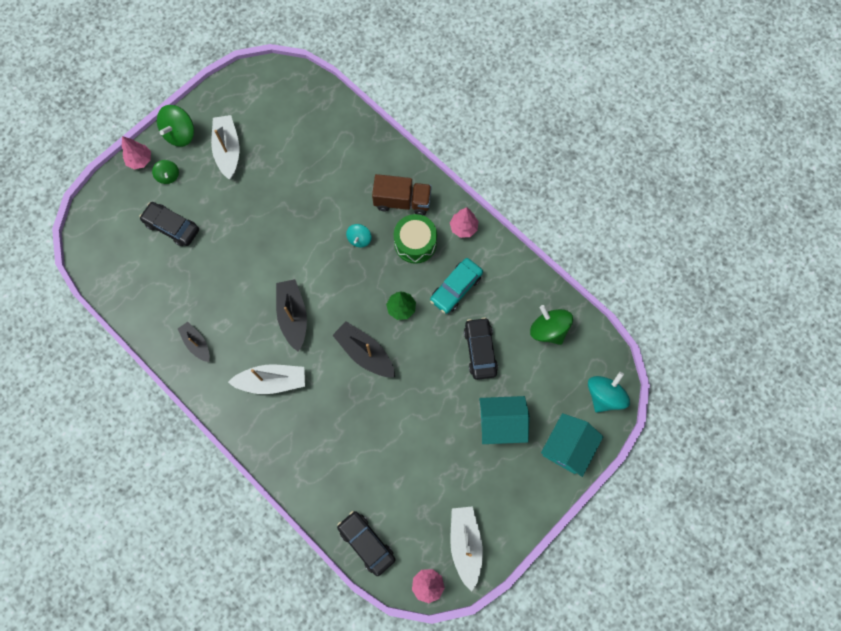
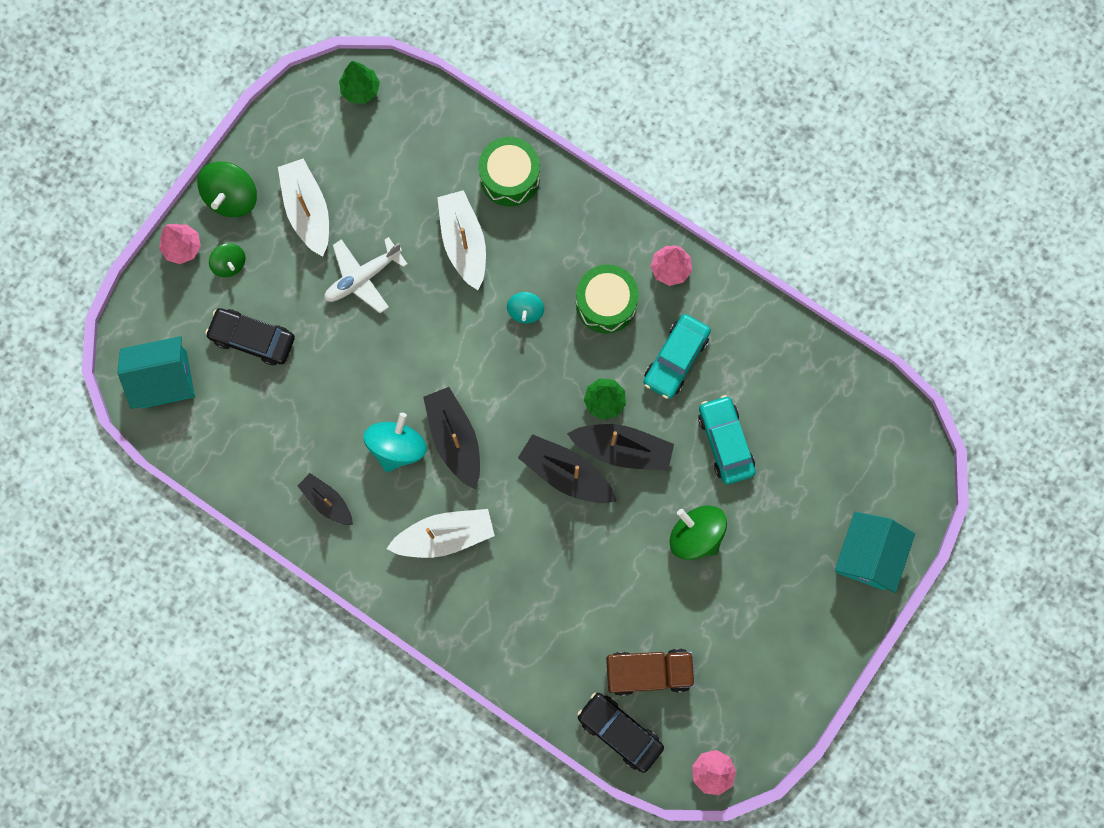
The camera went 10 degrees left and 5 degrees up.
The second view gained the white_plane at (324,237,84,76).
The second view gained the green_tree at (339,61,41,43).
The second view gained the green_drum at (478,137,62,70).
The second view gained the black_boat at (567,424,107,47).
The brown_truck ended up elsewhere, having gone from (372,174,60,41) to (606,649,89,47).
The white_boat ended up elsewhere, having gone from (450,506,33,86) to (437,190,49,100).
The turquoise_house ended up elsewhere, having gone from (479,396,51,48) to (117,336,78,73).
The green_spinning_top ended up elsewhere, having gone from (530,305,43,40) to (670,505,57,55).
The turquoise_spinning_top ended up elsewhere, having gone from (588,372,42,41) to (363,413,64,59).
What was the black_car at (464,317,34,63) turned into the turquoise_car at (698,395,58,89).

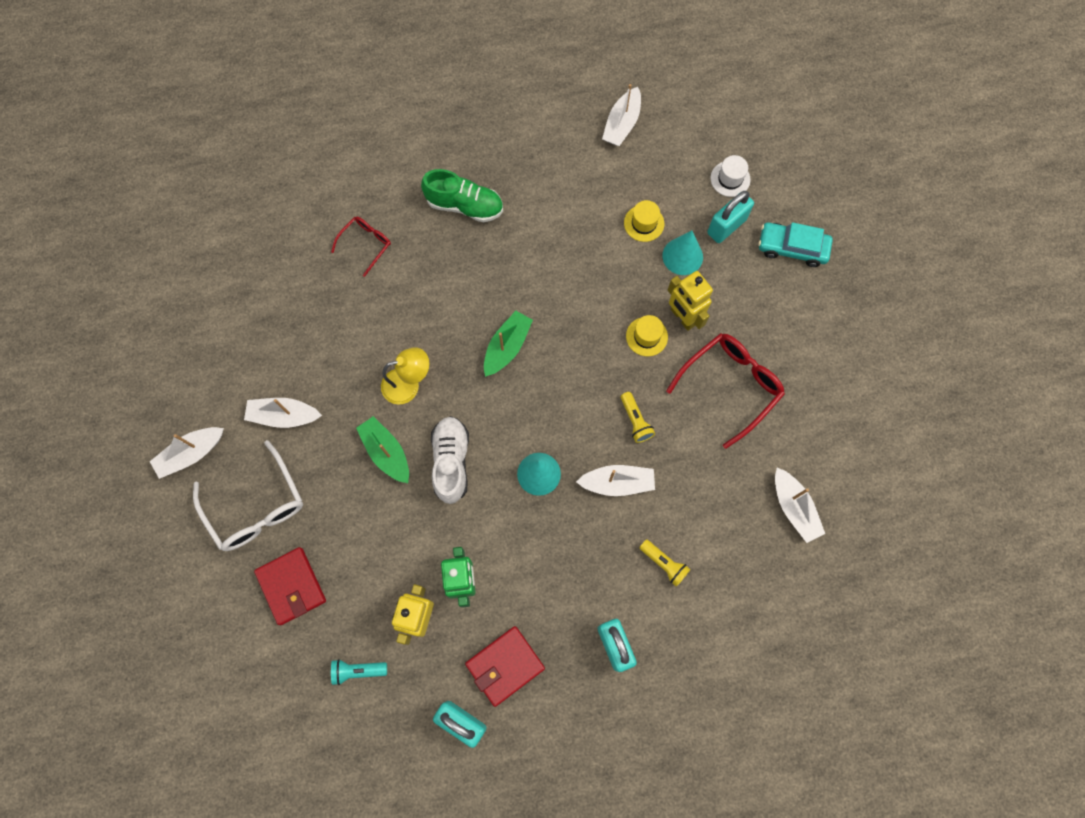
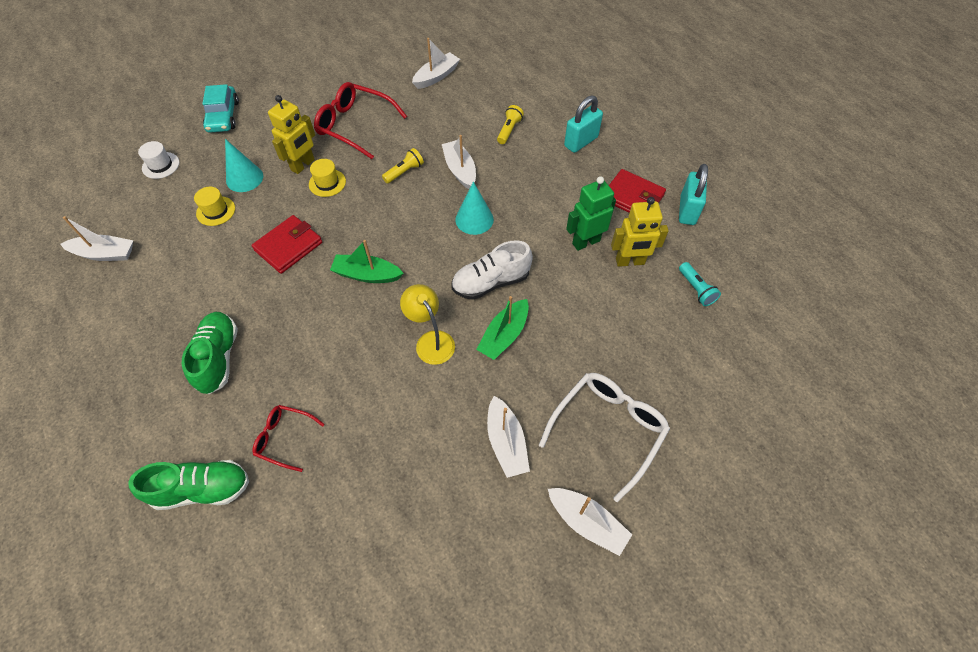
The camera went 110 degrees left and 15 degrees down.
The second view lost the turquoise_padlock at (707,191,47,52).
The second view gained the green_shoe at (128,460,121,50).
The red_wallet ended up elsewhere, having gone from (254,547,72,78) to (252,215,70,59).

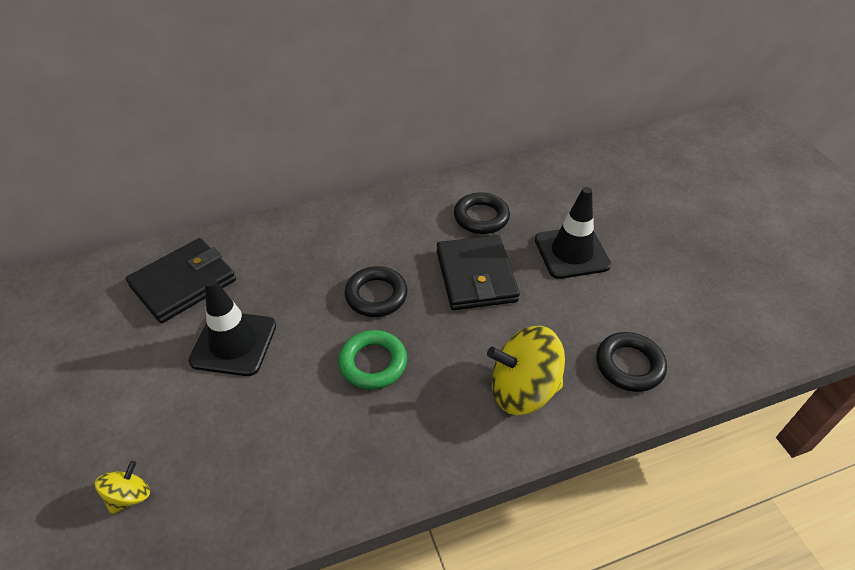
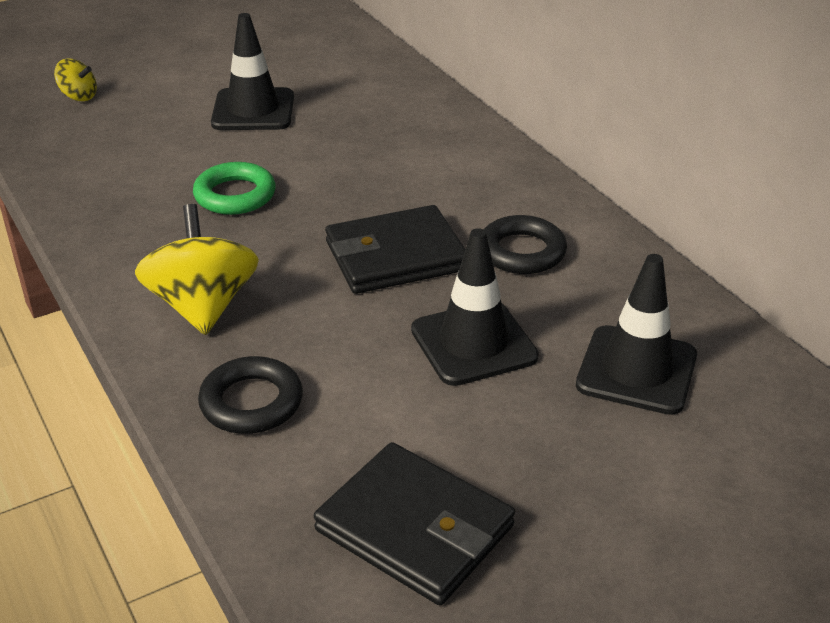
The camera went 80 degrees right and 10 degrees down.
The second view lost the black_ring at (345,266,63,51).
The second view gained the black_traffic_cone at (576,254,121,161).
The black_wallet ended up elsewhere, having gone from (126,238,110,85) to (314,442,201,163).

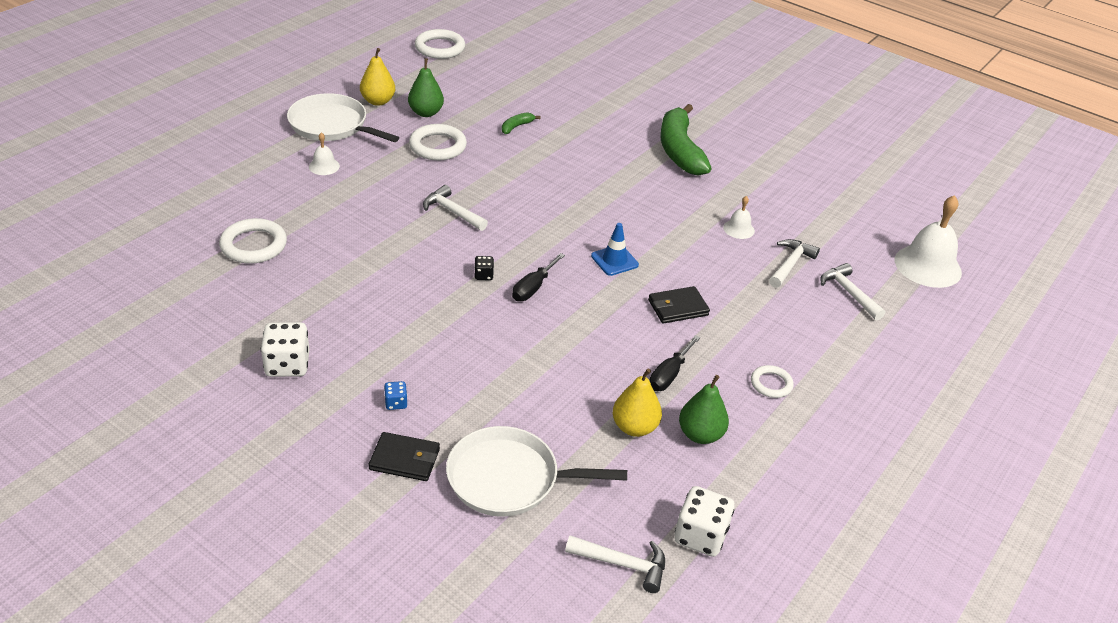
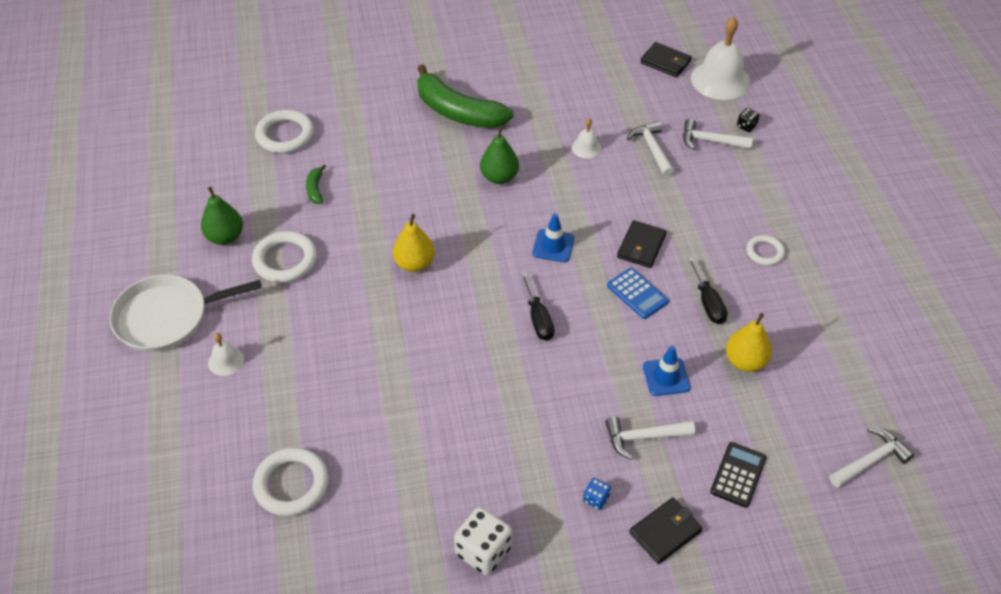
The camera went 45 degrees left and 10 degrees up.
The second view lost the white_dice at (674,486,61,71).
The second view gained the blue_calculator at (607,268,62,51).
The second view gained the black_wallet at (640,42,52,35).
The second view gained the blue_traffic_cone at (643,346,48,50).
The yellow_pear ended up elsewhere, having gone from (360,48,35,58) to (393,214,42,58).
The white_ring ended up elsewhere, having gone from (415,29,50,30) to (255,110,59,43).
The white_hammer ended up elsewhere, having gone from (423,185,65,46) to (605,417,90,43).
The black_dice ended up elsewhere, having gone from (474,256,20,24) to (737,108,23,24).
The green_pear ended up elsewhere, having gone from (679,375,50,69) to (480,126,39,58).
Where the white_pan stood at (446,426,181,91), the black_calculator came to stand at (710,442,56,66).

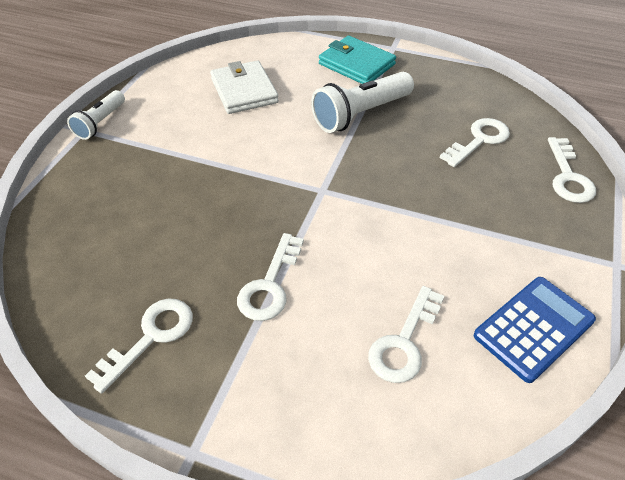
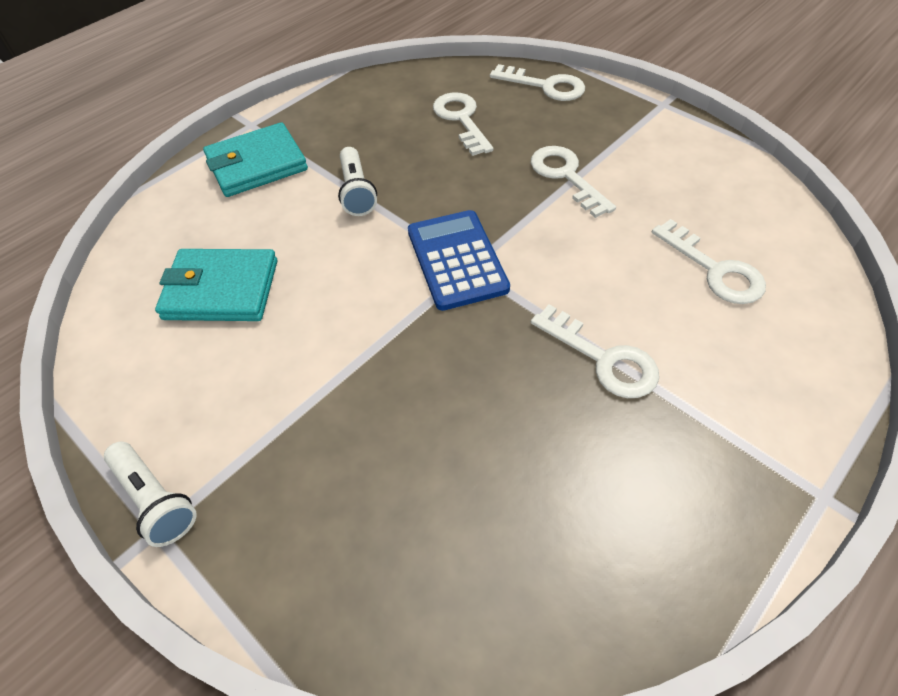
The camera went 65 degrees left and 5 degrees up.
The white_key ended up elsewhere, having gone from (85,298,108,96) to (531,146,85,72).
The blue_calculator ended up elsewhere, having gone from (474,277,122,106) to (408,210,102,101).
What was the white_wallet at (210,61,69,53) turned into the turquoise_wallet at (155,249,122,72).
The size of the white_flashlight at (311,72,103,61) changed by a factor of 0.60.

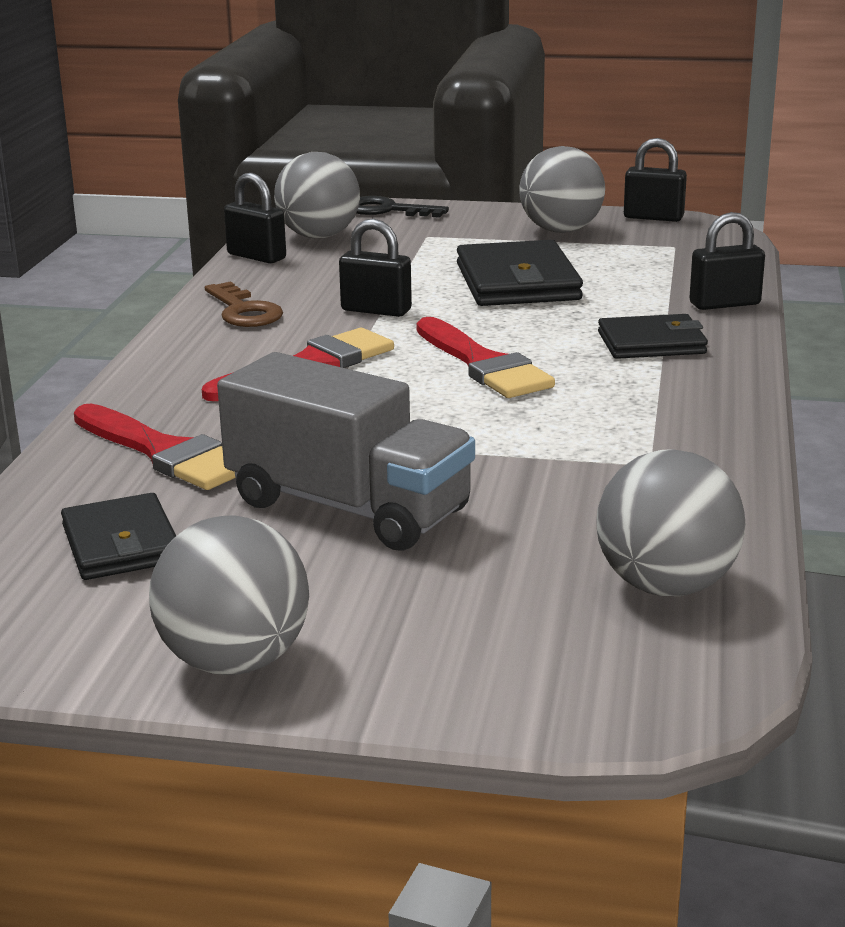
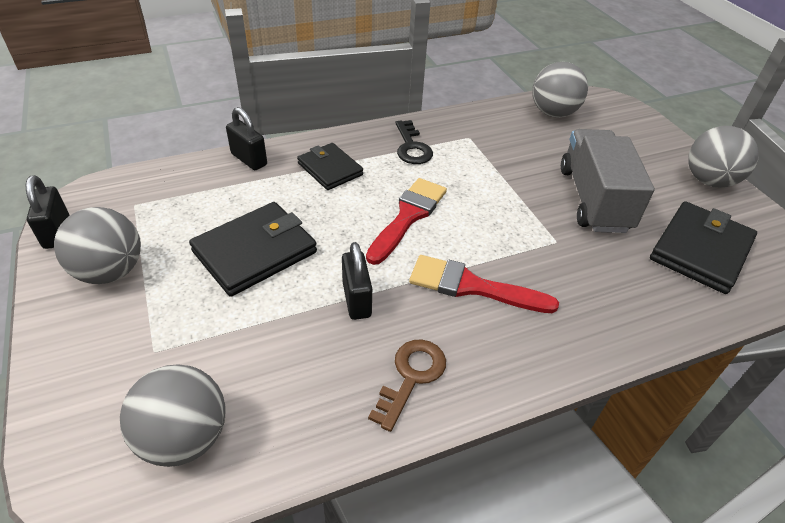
The camera went 125 degrees left and 20 degrees up.
The second view lost the red_brush at (74,404,162,86).
The second view lost the black_padlock at (224,173,62,90).
The black_key ended up elsewhere, having gone from (356,196,93,22) to (396,120,37,44).
The size of the black_wallet at (61,493,115,87) changed by a factor of 1.54.

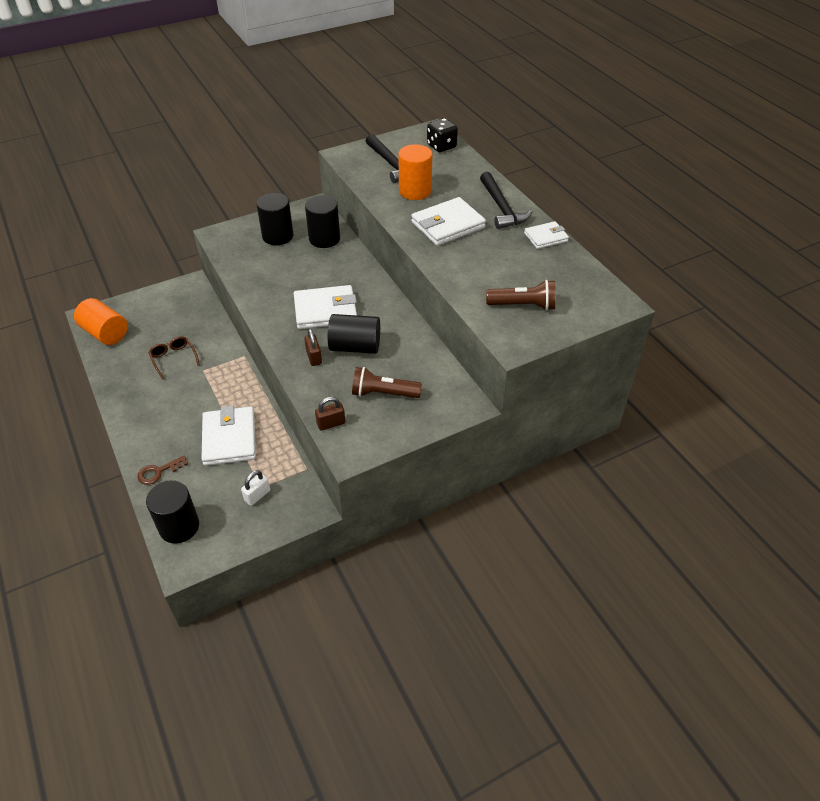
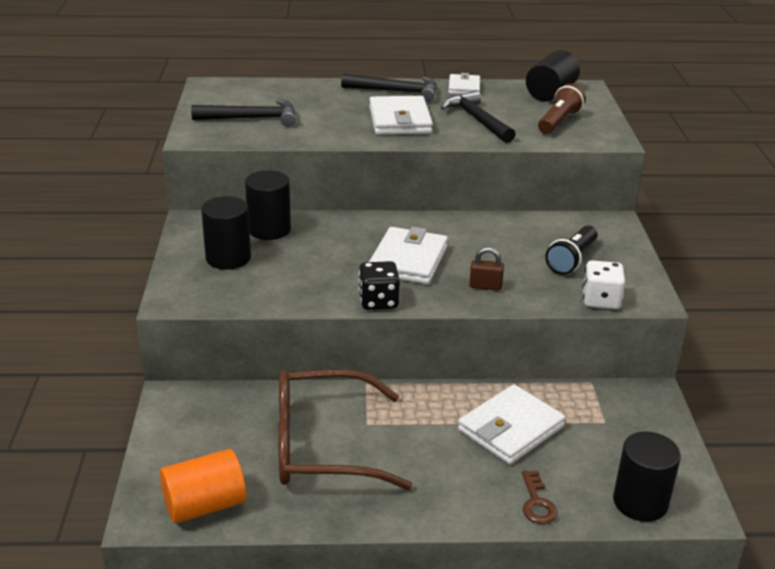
The camera went 65 degrees left and 15 degrees down.
The second view lost the white_padlock at (241,470,29,36).
The second view lost the orange_cylinder at (398,144,34,56).
The second view gained the black_hammer at (441,90,75,53).
The black_cylinder ended up elsewhere, having gone from (328,314,52,40) to (526,50,54,51).
The black_dice ended up elsewhere, having gone from (427,118,31,34) to (359,261,41,49).
Where the brown_padlock stood at (315,397,30,34), the white_dice came to stand at (582,260,43,49).
What was the brown_flashlight at (352,367,70,31) turned into the black_flashlight at (545,225,53,50).
The white_wallet at (201,406,55,60) ended up facing another way, 60 degrees counterclockwise from before.
The size of the brown_glasses at (149,336,51,43) changed by a factor of 2.33.

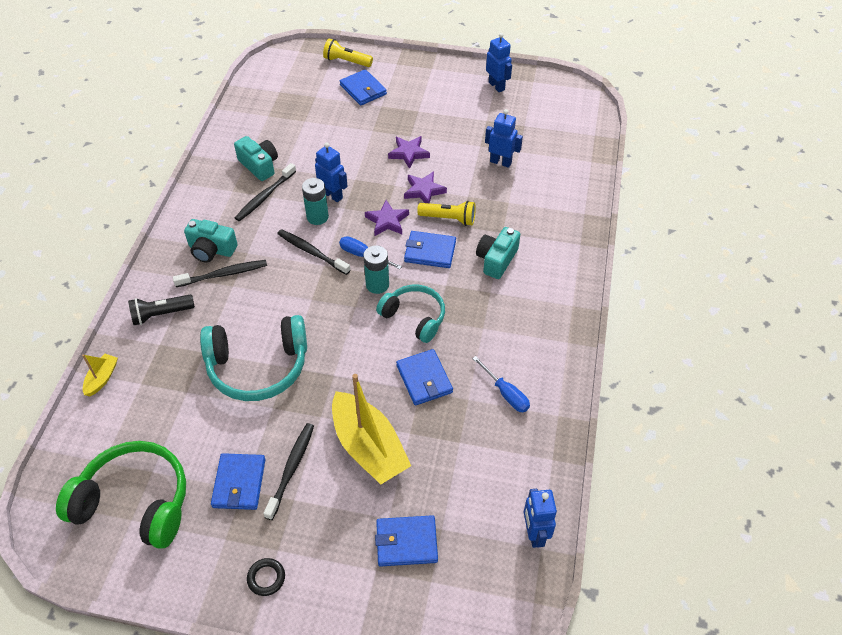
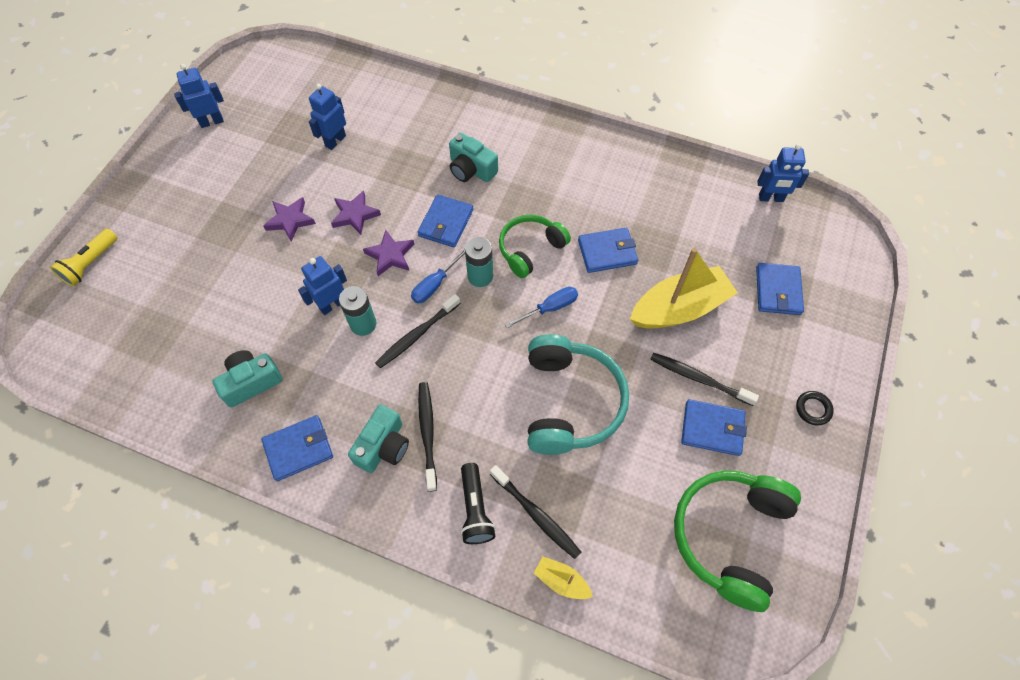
The camera went 80 degrees left and 10 degrees up.
The second view lost the yellow_flashlight at (417,201,59,25).
The black_toothbrush ended up elsewhere, having gone from (235,163,61,58) to (490,465,91,94).
The blue_wallet ended up elsewhere, having gone from (340,69,47,37) to (261,415,72,66).
The blue_screwdriver ended up elsewhere, having gone from (472,356,58,56) to (505,287,73,41).
What was the turquoise_headphones at (376,285,69,58) turned into the green_headphones at (499,214,72,64).

